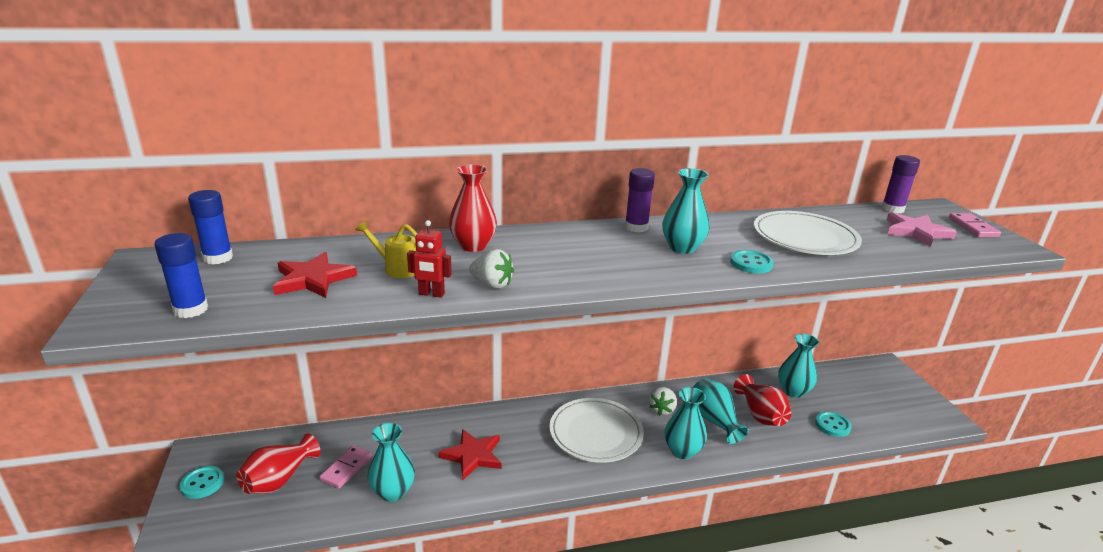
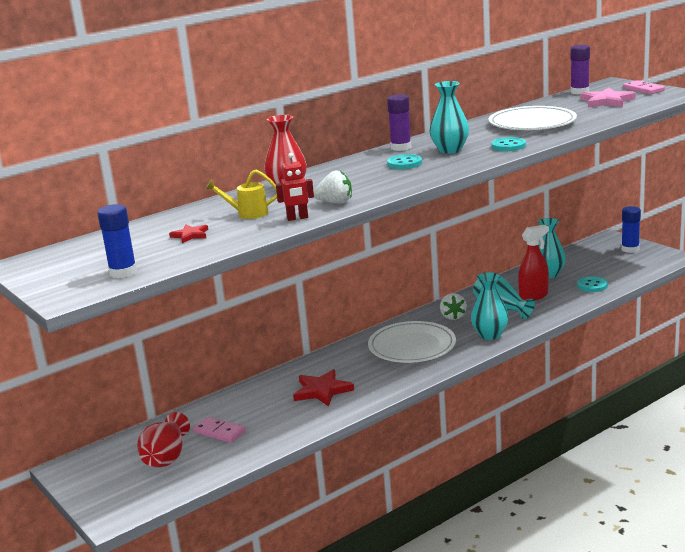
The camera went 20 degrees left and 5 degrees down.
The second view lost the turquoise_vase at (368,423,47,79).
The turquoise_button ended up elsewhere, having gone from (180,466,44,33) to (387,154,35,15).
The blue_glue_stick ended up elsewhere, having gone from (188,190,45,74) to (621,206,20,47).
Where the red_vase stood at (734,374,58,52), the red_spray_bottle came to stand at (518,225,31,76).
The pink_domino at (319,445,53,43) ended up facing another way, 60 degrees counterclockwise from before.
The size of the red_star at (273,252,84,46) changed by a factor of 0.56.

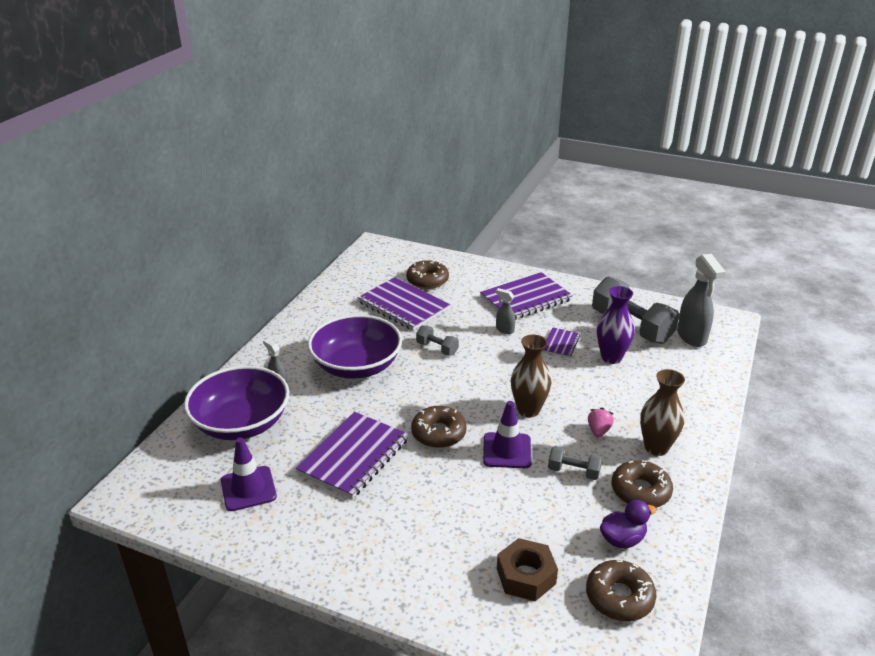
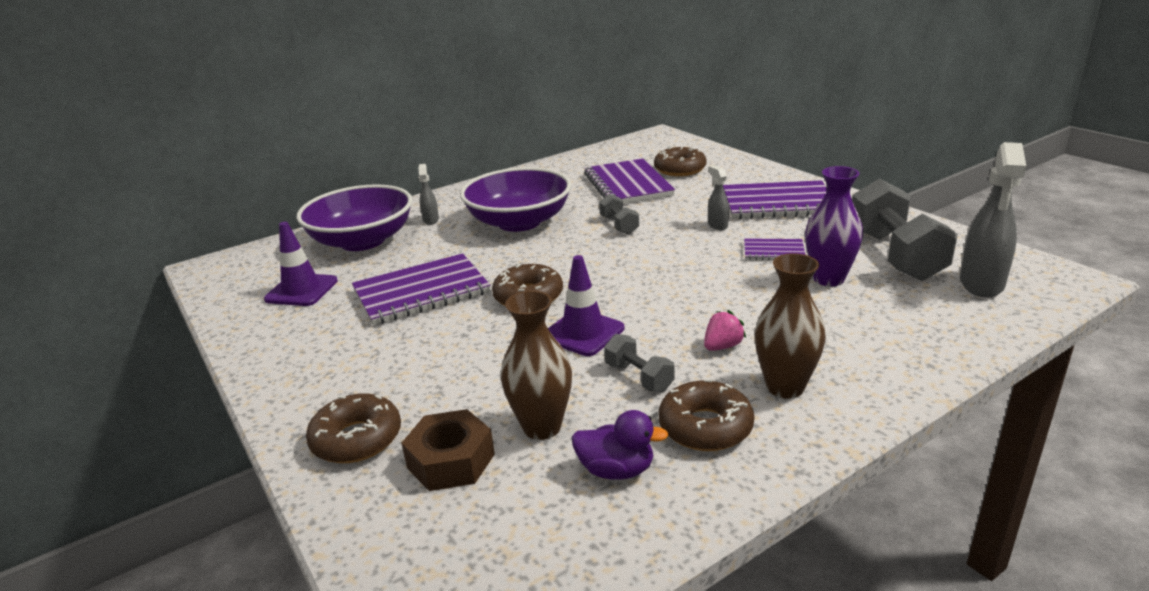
The camera went 35 degrees right and 5 degrees down.
The brown_vase ended up elsewhere, having gone from (511,334,41,84) to (501,291,71,149).
The brown_donut ended up elsewhere, having gone from (586,560,70,61) to (306,393,95,70).
The purple_notebook at (542,328,38,30) ended up facing another way, 45 degrees clockwise from before.

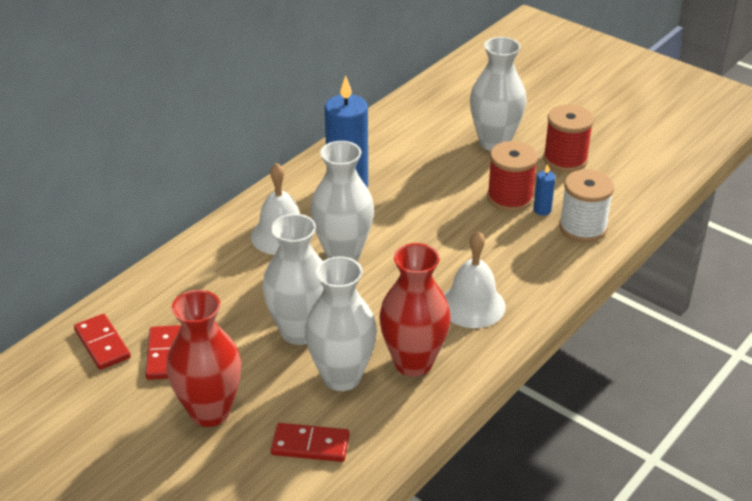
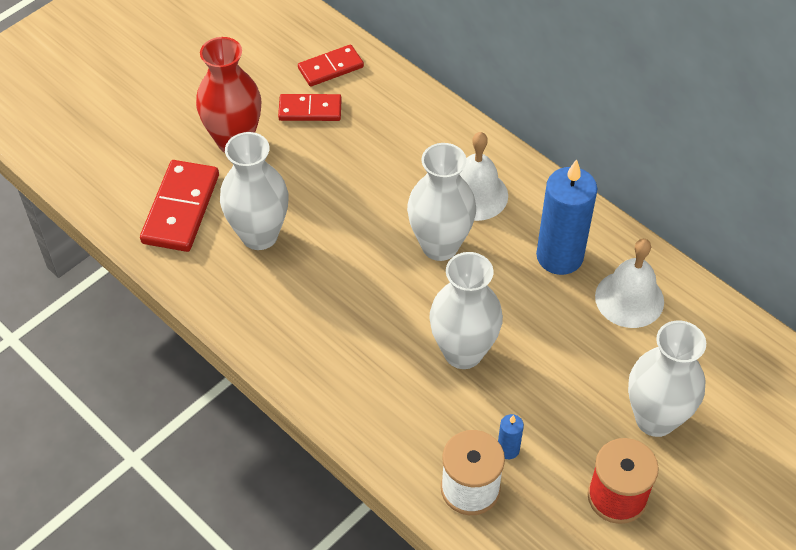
The camera went 95 degrees right and 15 degrees up.
The second view lost the red_vase at (379,243,72,134).
The second view lost the red_spool at (487,141,51,71).
The white_vase ended up elsewhere, having gone from (262,214,61,131) to (429,252,74,117).
The white_bell ended up elsewhere, having gone from (444,231,62,97) to (595,239,69,89).
The size of the red_domino at (271,423,79,39) changed by a factor of 1.57.

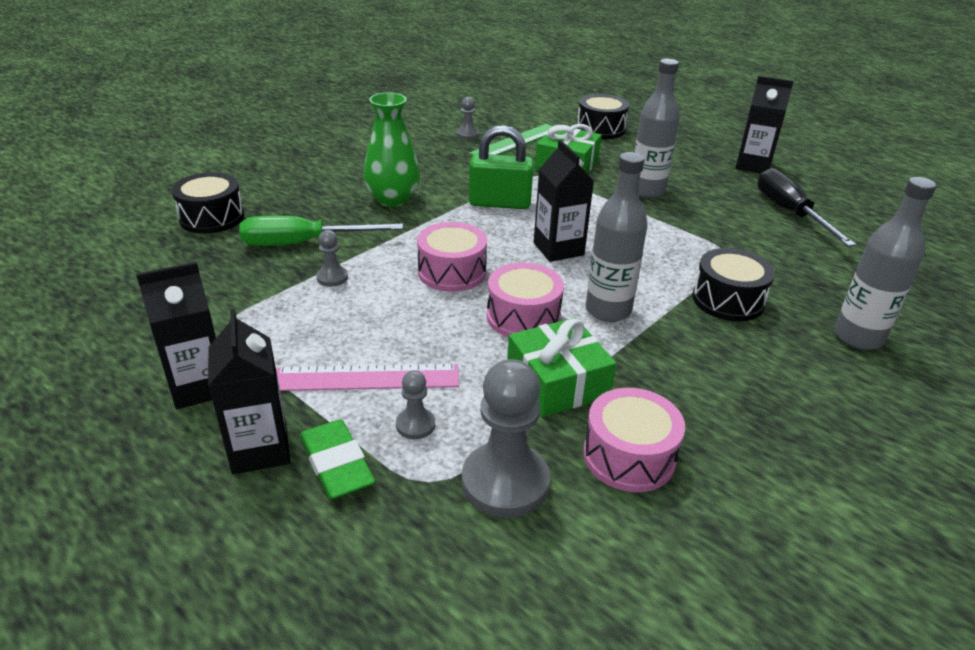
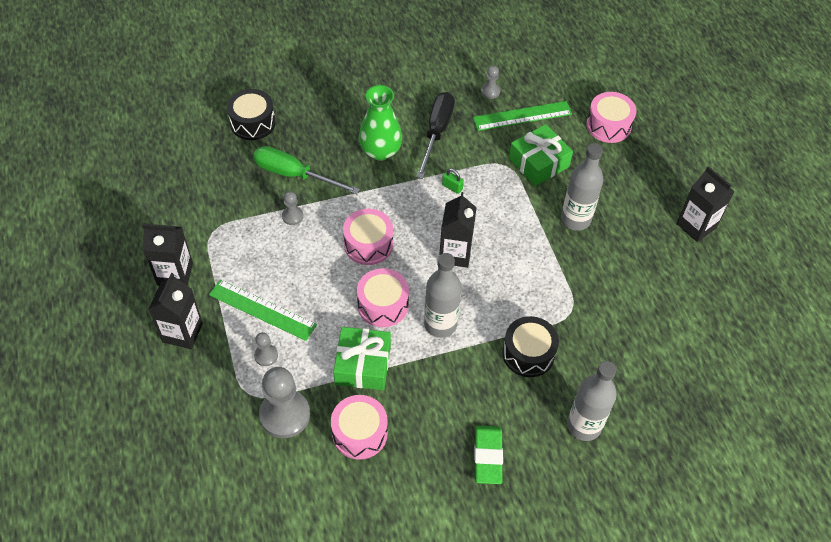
The camera went 30 degrees right and 20 degrees up.
The green_eraser ended up elsewhere, having gone from (300,419,75,80) to (474,426,29,58).
The black_screwdriver ended up elsewhere, having gone from (757,168,99,79) to (416,92,39,87).
What was the pink_ruler at (276,364,183,27) turned into the green_ruler at (209,279,108,62).
What was the black_drum at (577,94,52,45) turned into the pink_drum at (586,92,51,51).
The size of the green_padlock at (469,125,65,84) changed by a factor of 0.43.

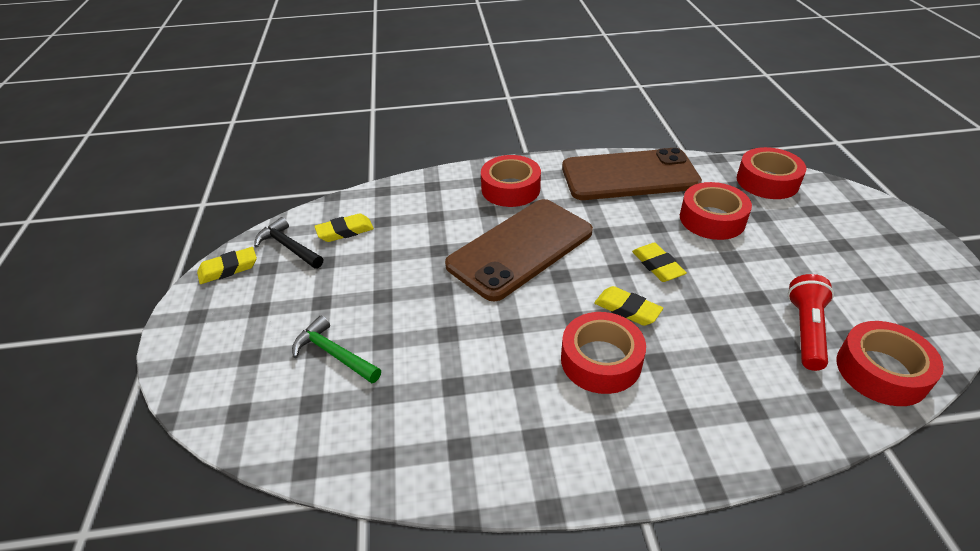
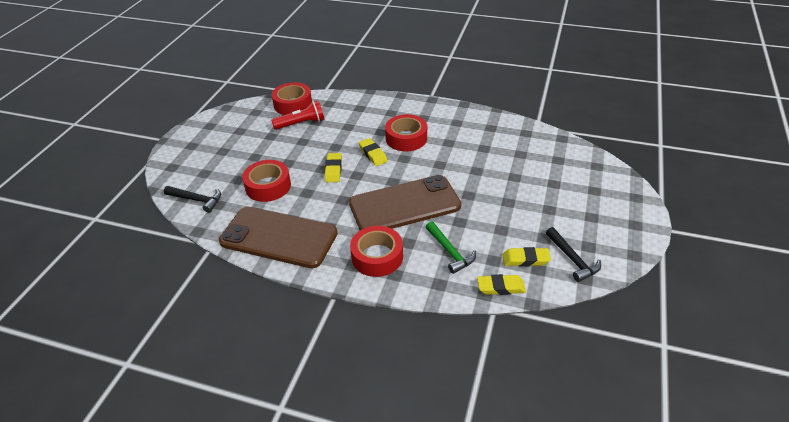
The camera went 155 degrees left and 0 degrees up.
The yellow_eraser ended up elsewhere, having gone from (197,247,60,37) to (477,274,49,21).
The green_hammer ended up elsewhere, having gone from (292,316,89,67) to (426,221,50,53).
Where the red_tape stood at (737,147,69,52), the black_hammer came to stand at (164,186,57,27).
The red_flashlight at (788,274,46,97) ended up facing another way, 150 degrees counterclockwise from before.

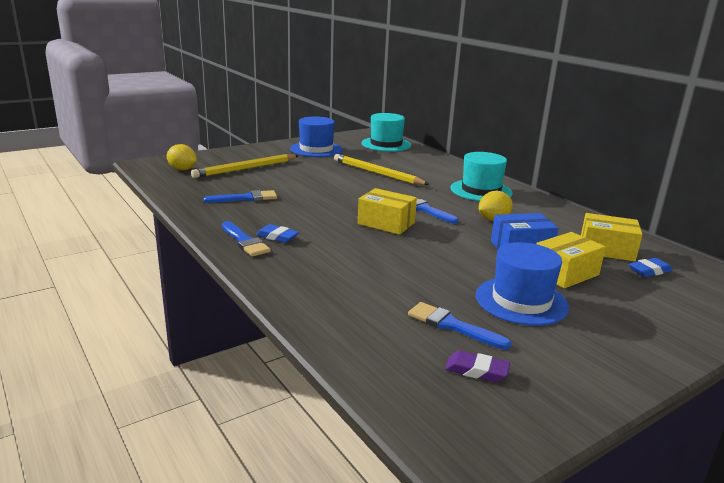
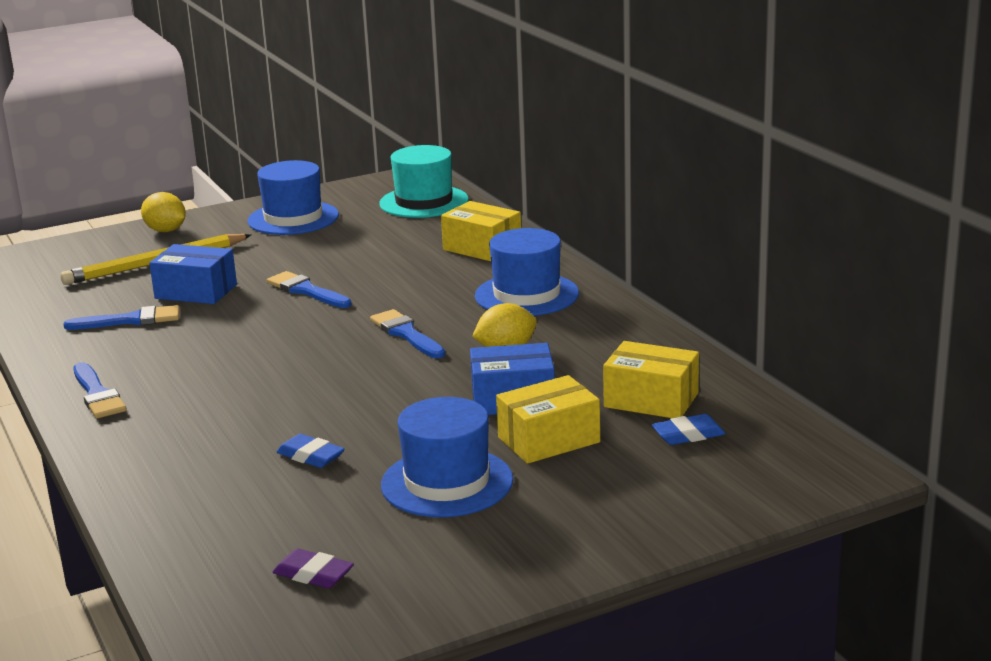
The camera went 10 degrees right and 0 degrees up.
The second view lost the yellow_pencil at (334,154,96,31).
The second view gained the blue_box at (149,244,88,60).
The yellow_lemon ended up elsewhere, having gone from (167,144,30,26) to (141,192,45,40).
The blue_eraser ended up elsewhere, having gone from (256,224,43,19) to (277,434,67,34).
The yellow_box ended up elsewhere, having gone from (358,188,59,47) to (441,201,80,60).
The blue_brush ended up elsewhere, having gone from (408,302,103,48) to (267,271,84,37).
What was the turquoise_hat at (451,152,62,49) turned into the blue_hat at (475,228,104,88).

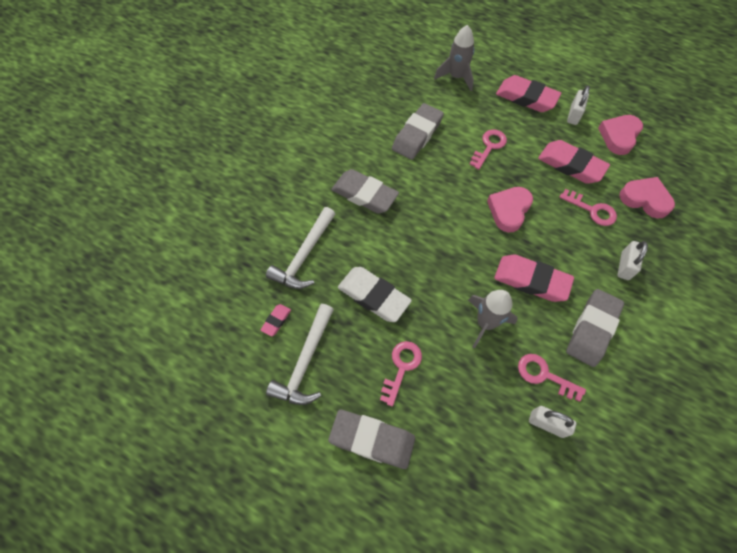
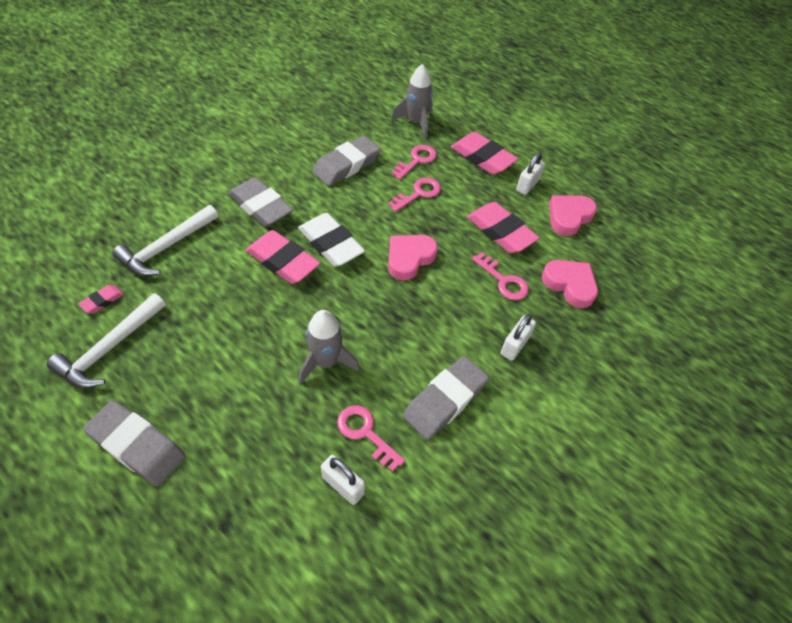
The camera went 10 degrees right and 10 degrees down.
The white_eraser ended up elsewhere, having gone from (338,267,74,55) to (298,213,67,54).
The pink_key ended up elsewhere, having gone from (380,341,42,66) to (391,145,46,35).
The pink_eraser ended up elsewhere, having gone from (494,255,80,47) to (246,230,74,54).

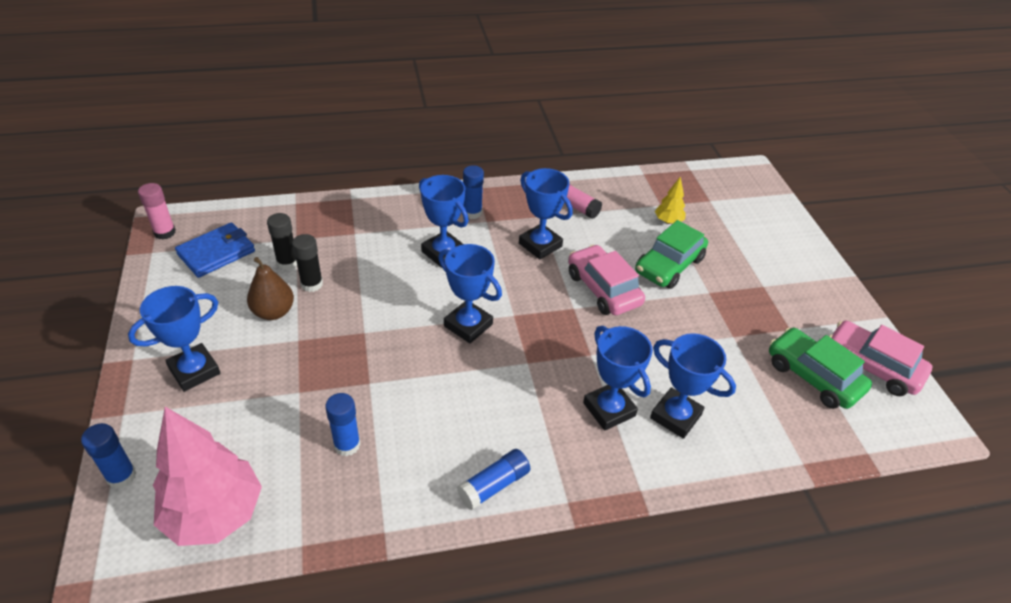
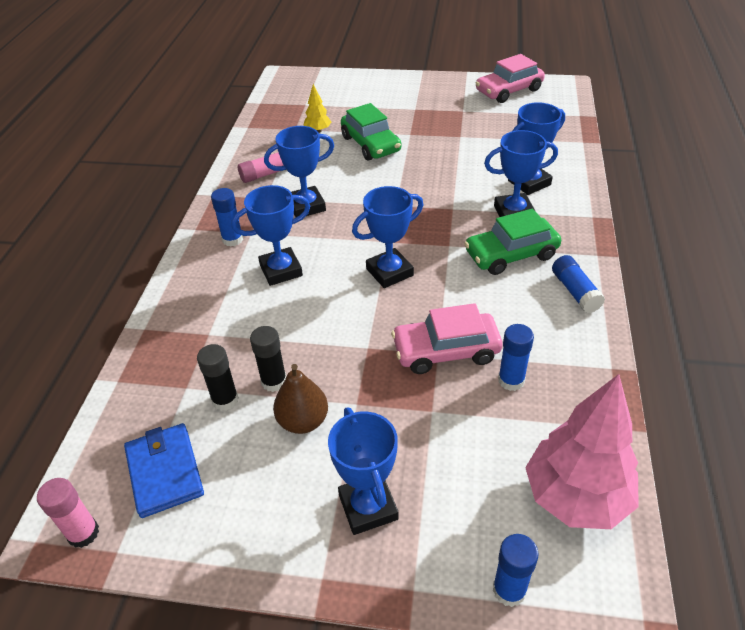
The camera went 65 degrees left and 0 degrees up.
The pink_car ended up elsewhere, having gone from (568,245,77,70) to (391,303,112,71).
The green_car ended up elsewhere, having gone from (769,327,103,82) to (464,209,97,66).

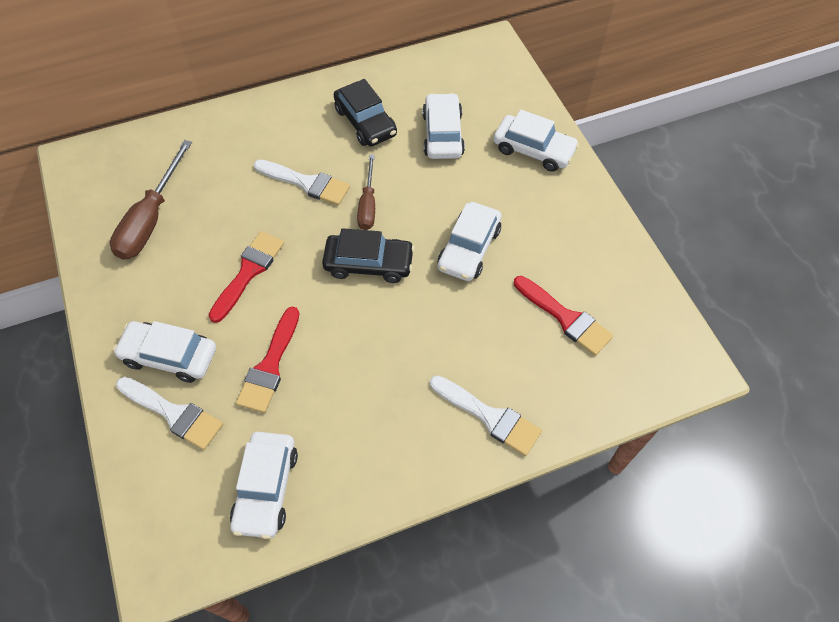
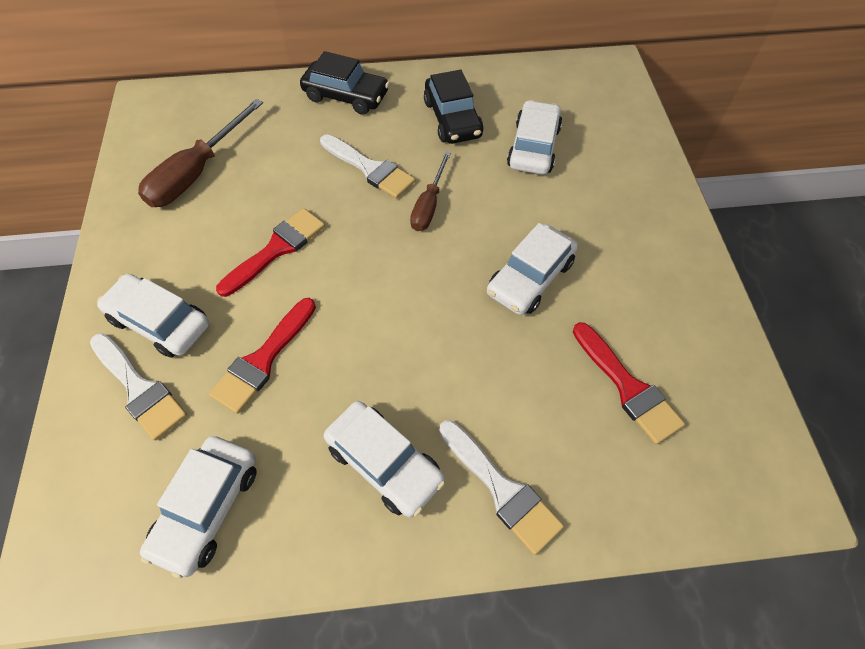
The camera went 15 degrees right and 0 degrees up.
The black_car ended up elsewhere, having gone from (322,228,93,55) to (300,51,89,64).
The white_car ended up elsewhere, having gone from (493,110,86,62) to (324,401,121,117).

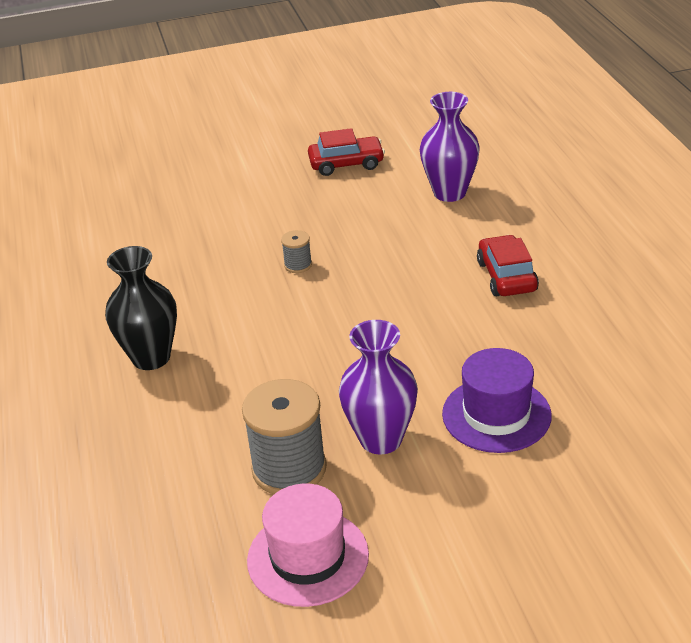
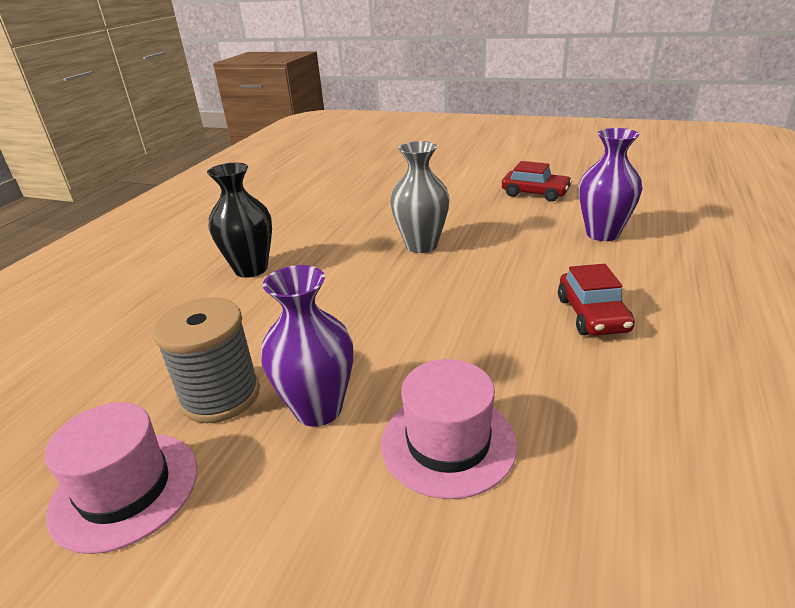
The camera went 35 degrees right and 5 degrees down.
Where the grey_spool stood at (281,230,31,43), the grey_vase came to stand at (390,141,60,112).
What was the purple_hat at (442,348,110,105) turned into the pink_hat at (381,359,136,140).
The red_car at (477,235,62,61) ended up facing another way, 150 degrees clockwise from before.

